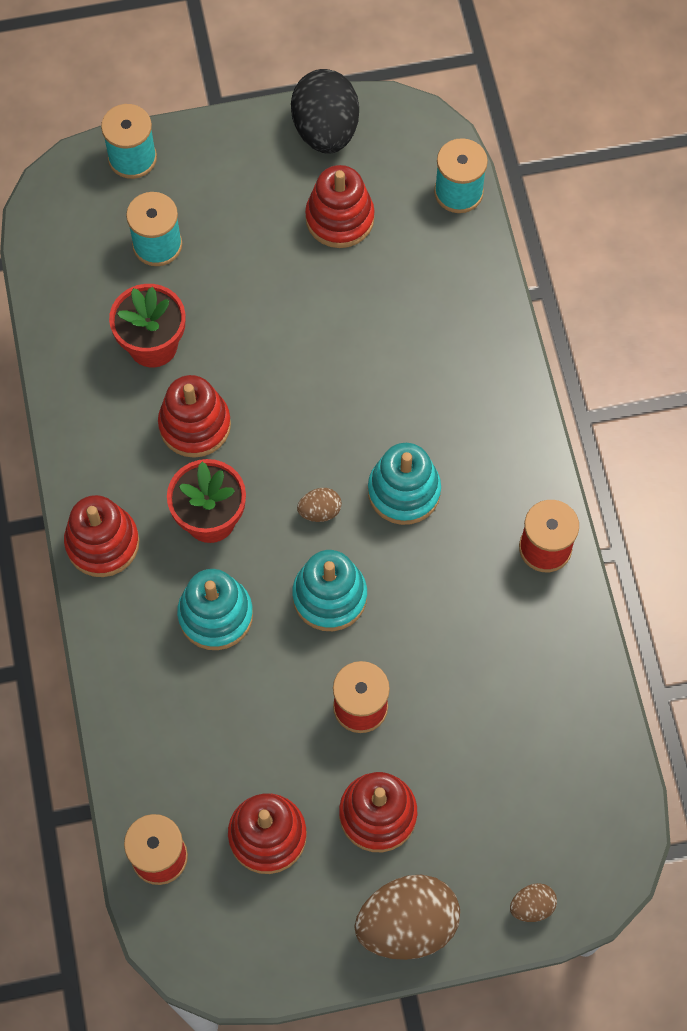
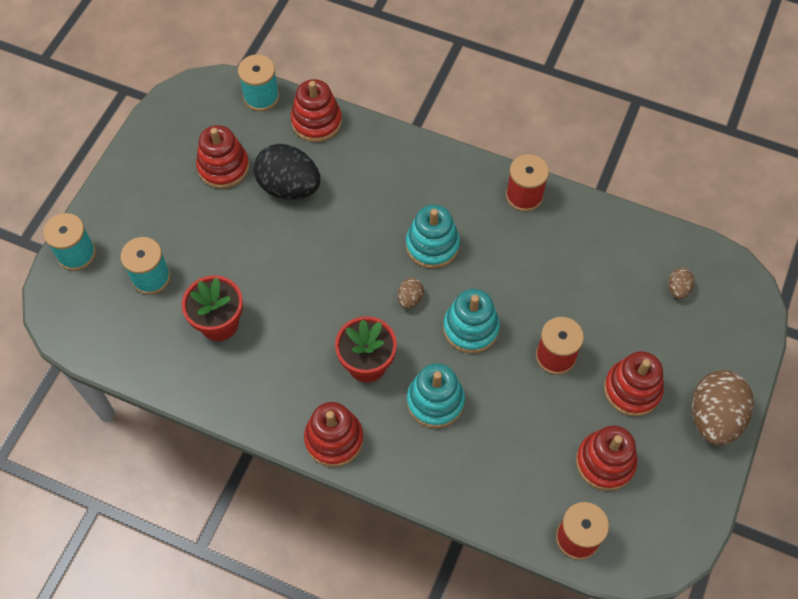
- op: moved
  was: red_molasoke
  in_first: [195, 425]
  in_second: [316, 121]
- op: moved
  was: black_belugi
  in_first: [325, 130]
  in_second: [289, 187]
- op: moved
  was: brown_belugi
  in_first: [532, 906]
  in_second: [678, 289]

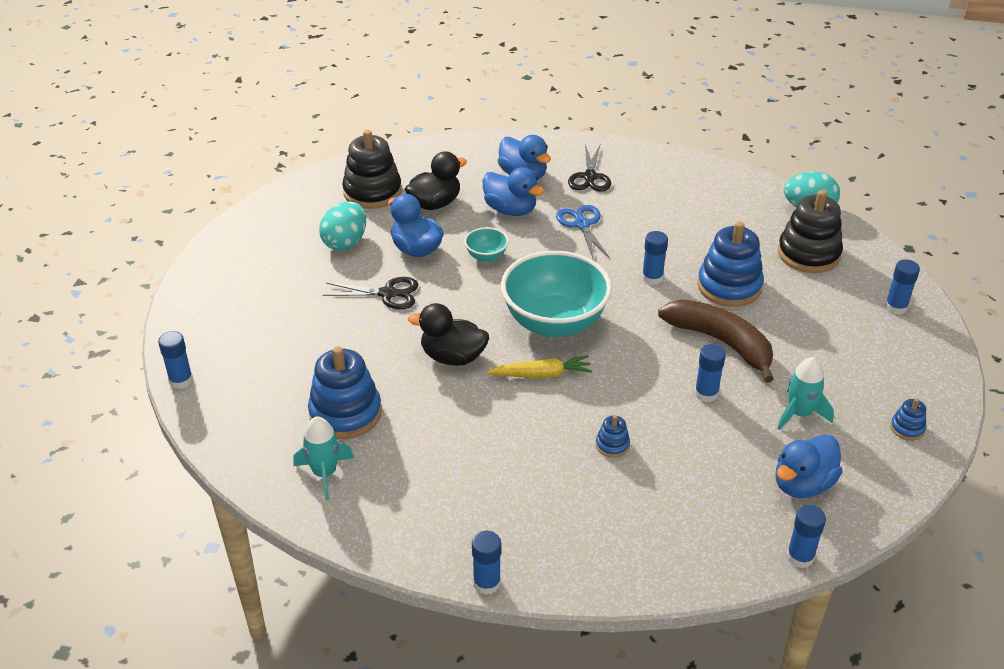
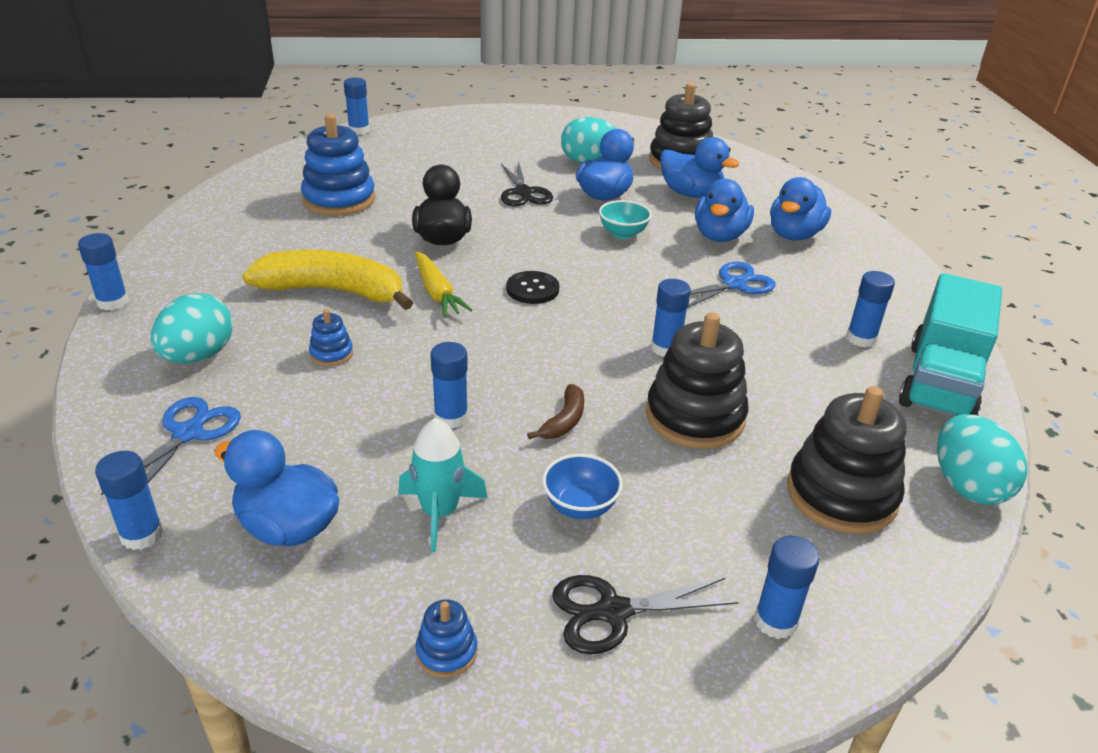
- op: removed
  was: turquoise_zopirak
  in_first: [324, 473]
- op: recoloured
  was: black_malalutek
  now: blue_malalutek
  in_first: [435, 204]
  in_second: [691, 194]
- op: replaced
  was: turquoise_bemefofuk
  now: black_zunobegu
  in_first: [554, 322]
  in_second: [532, 289]
- op: moved
  was: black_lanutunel
  in_first: [590, 177]
  in_second: [613, 612]
- op: resized
  was: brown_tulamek
  in_first: [721, 342]
  in_second: [564, 421]
  ratio: 0.45
- op: recoloured
  was: blue_molasoke
  now: black_molasoke
  in_first: [729, 286]
  in_second: [695, 417]
- op: added
  now: blue_lanutunel
  in_second: [188, 433]
- op: added
  now: turquoise_belugi
  in_second: [198, 356]
- op: added
  now: yellow_tulamek
  in_second: [333, 291]
- op: added
  now: blue_bemefofuk
  in_second: [580, 506]
- op: added
  now: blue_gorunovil
  in_second: [861, 339]
- op: added
  now: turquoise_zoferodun
  in_second: [939, 382]

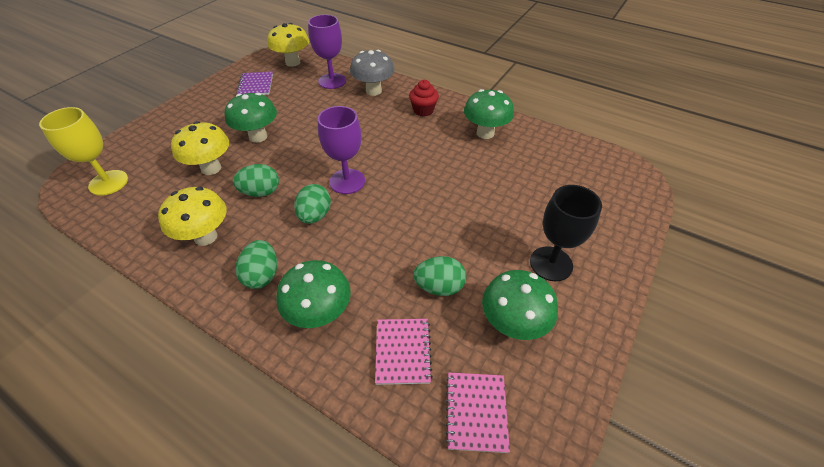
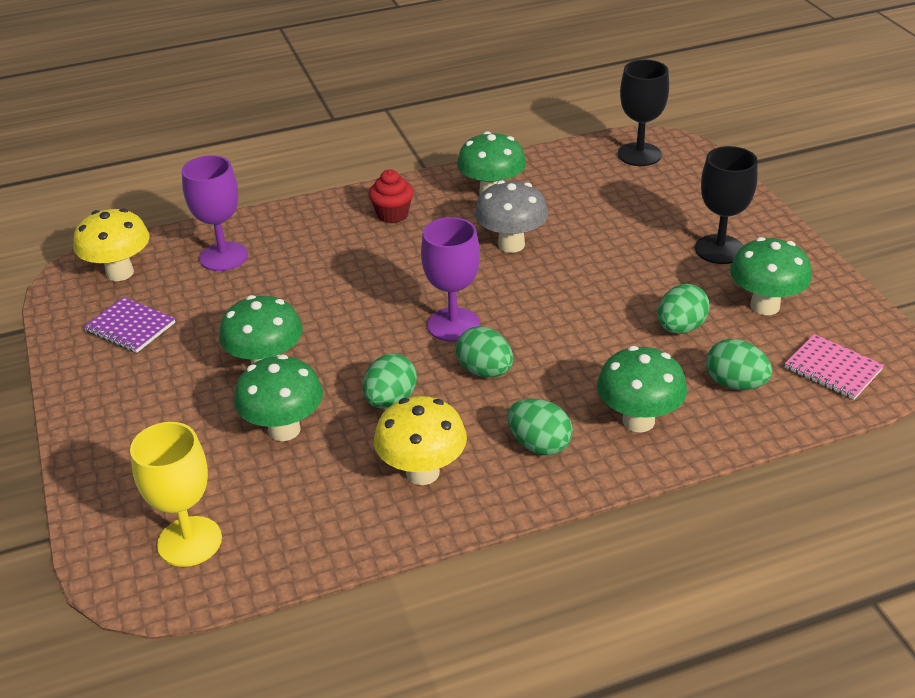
- op: recoloured
  was: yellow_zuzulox
  now: green_zuzulox
  in_first: [211, 168]
  in_second: [284, 430]
- op: moved
  was: grey_zuzulox
  in_first: [373, 91]
  in_second: [511, 245]
- op: replaced
  was: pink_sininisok
  now: green_belugi
  in_first: [403, 351]
  in_second: [735, 384]
- op: added
  now: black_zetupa
  in_second: [639, 154]

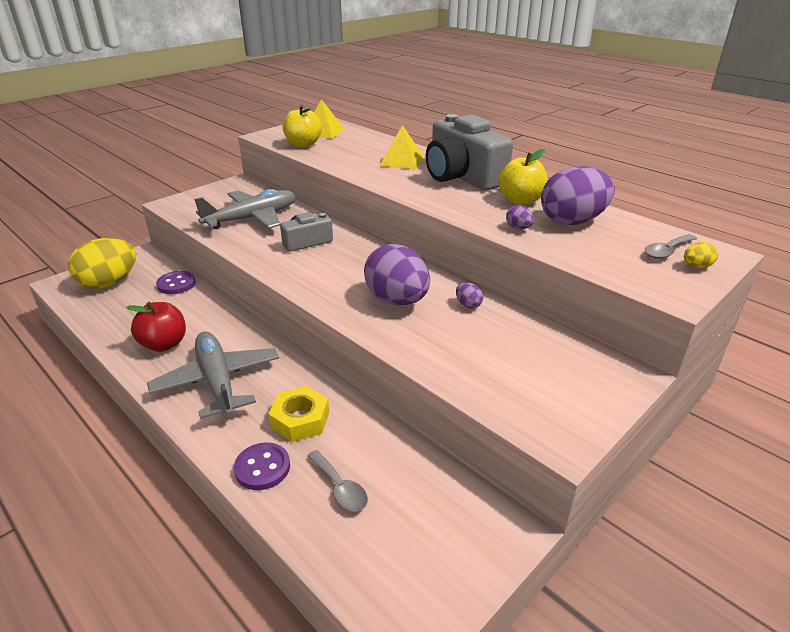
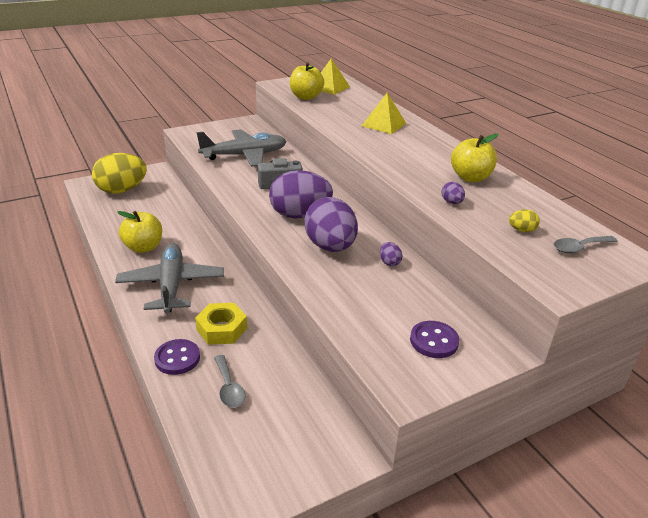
- op: recoloured
  was: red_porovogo
  now: yellow_porovogo
  in_first: [164, 344]
  in_second: [143, 247]
- op: moved
  was: purple_zunobegu
  in_first: [176, 284]
  in_second: [434, 341]
- op: removed
  was: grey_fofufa
  in_first: [462, 176]
- op: moved
  was: purple_belugi
  in_first: [572, 221]
  in_second: [299, 215]
- op: moved
  was: yellow_belugi
  in_first: [696, 266]
  in_second: [521, 230]

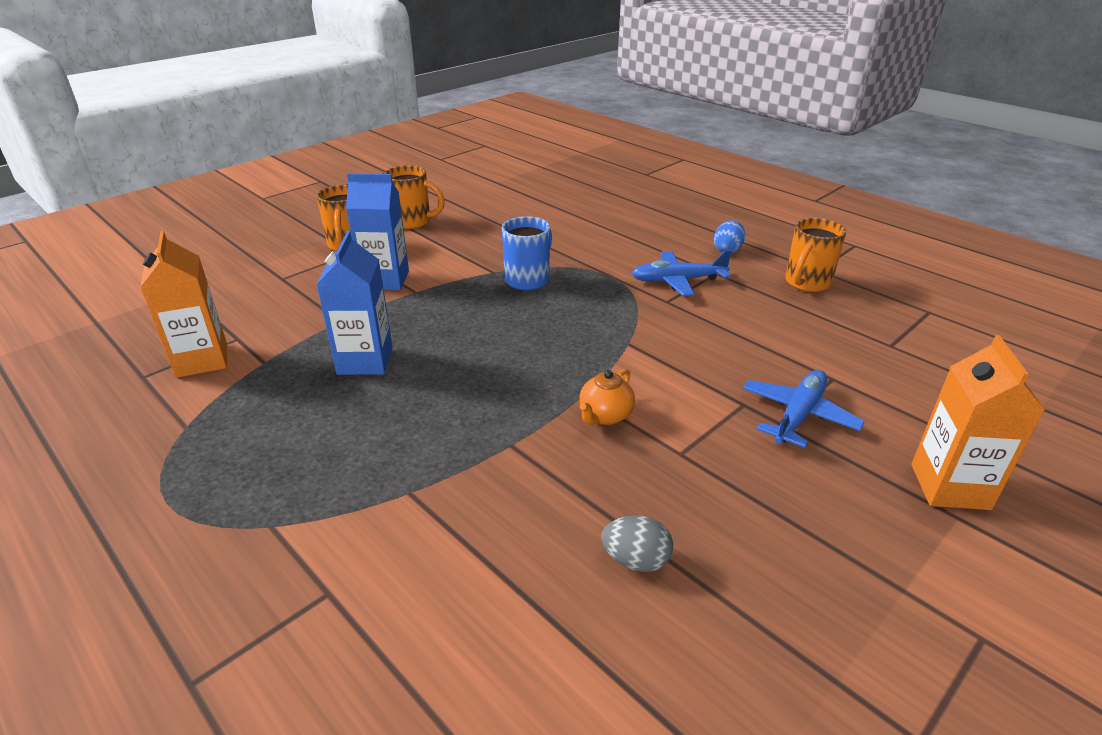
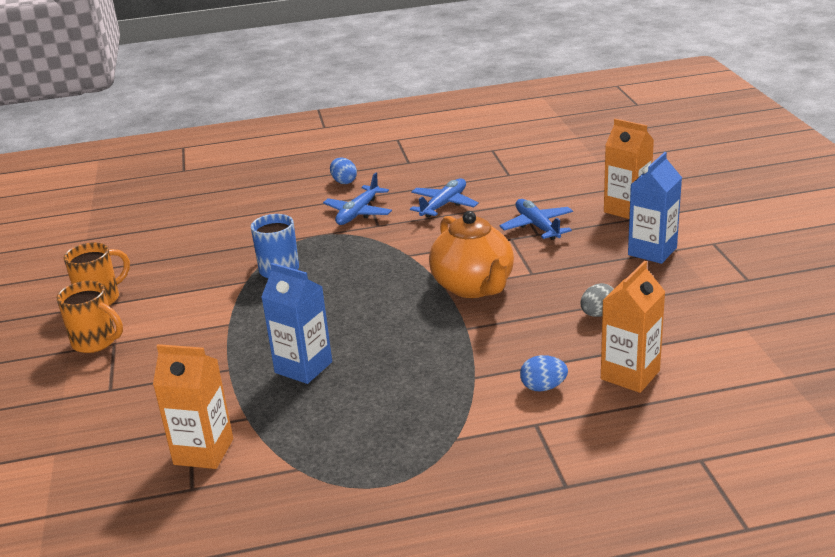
- op: moved
  was: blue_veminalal
  in_first: [385, 280]
  in_second: [652, 251]
- op: resized
  was: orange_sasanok
  in_first: [605, 416]
  in_second: [473, 287]
  ratio: 2.1
- op: removed
  was: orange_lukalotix
  in_first: [806, 283]
- op: added
  now: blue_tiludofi
  in_second: [444, 205]
- op: added
  now: blue_belugi
  in_second: [543, 387]
- op: added
  now: orange_veminalal
  in_second: [630, 375]

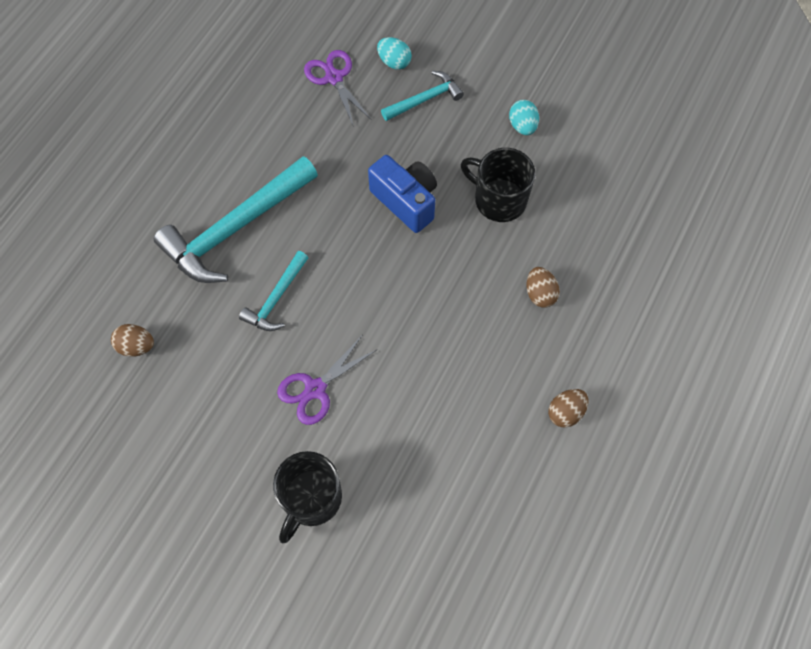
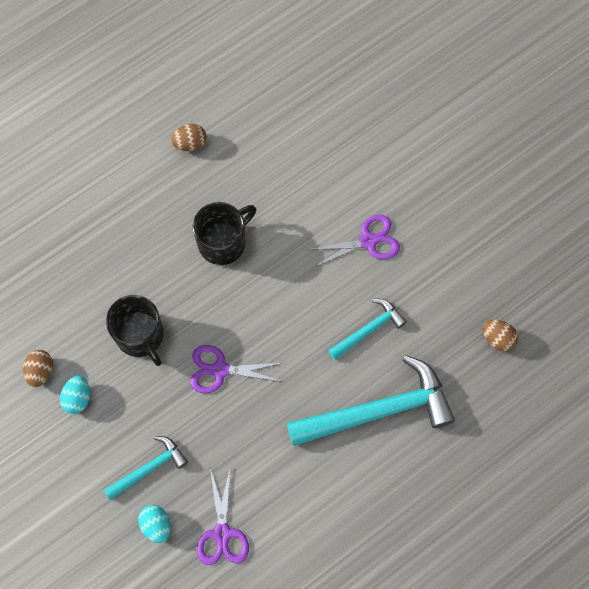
- op: moved
  was: black_lukalotix
  in_first: [311, 498]
  in_second: [223, 242]
- op: replaced
  was: blue_fofufa
  now: purple_lanutunel
  in_first: [406, 201]
  in_second: [220, 370]
- op: turned
  was: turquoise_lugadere
  in_first: [425, 99]
  in_second: [149, 468]
  clockwise: 150
- op: moved
  was: brown_belugi
  in_first: [540, 294]
  in_second: [40, 371]

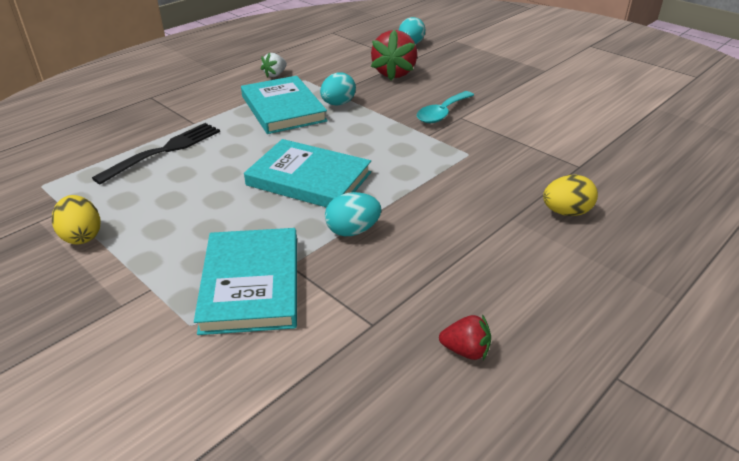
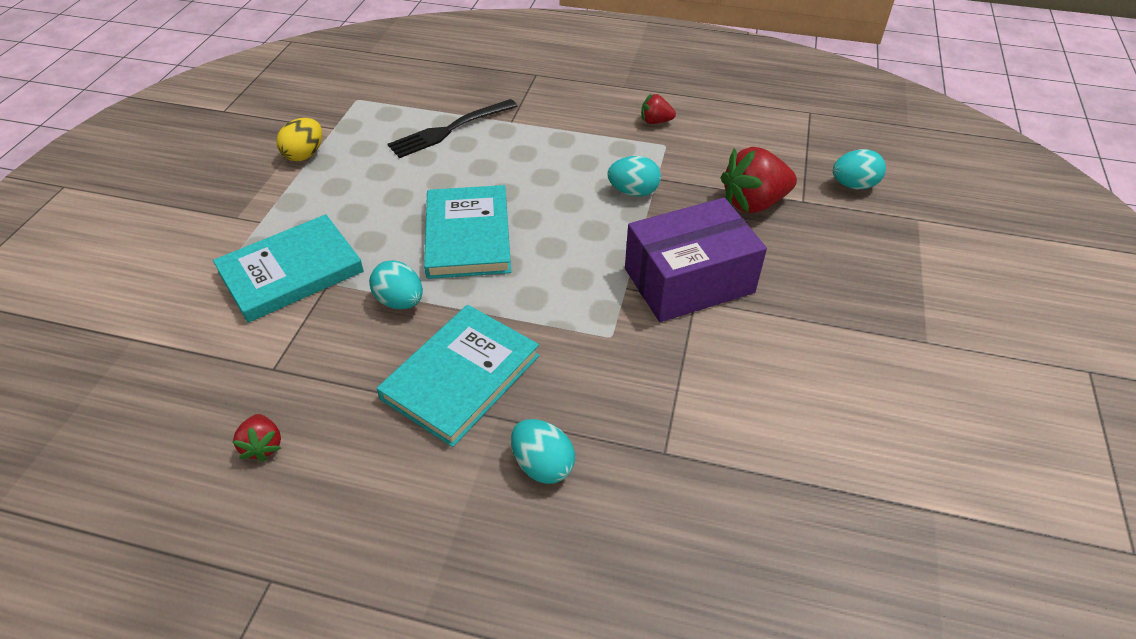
- op: turned
  was: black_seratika
  in_first: [164, 151]
  in_second: [450, 130]
  clockwise: 135
- op: moved
  was: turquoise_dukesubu
  in_first: [283, 108]
  in_second: [461, 377]
- op: recoloured
  was: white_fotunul
  now: red_fotunul
  in_first: [275, 74]
  in_second: [655, 121]
- op: replaced
  was: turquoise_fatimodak
  now: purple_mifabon
  in_first: [442, 113]
  in_second: [689, 280]
- op: recoloured
  was: yellow_belugi
  now: turquoise_belugi
  in_first: [566, 212]
  in_second: [543, 465]

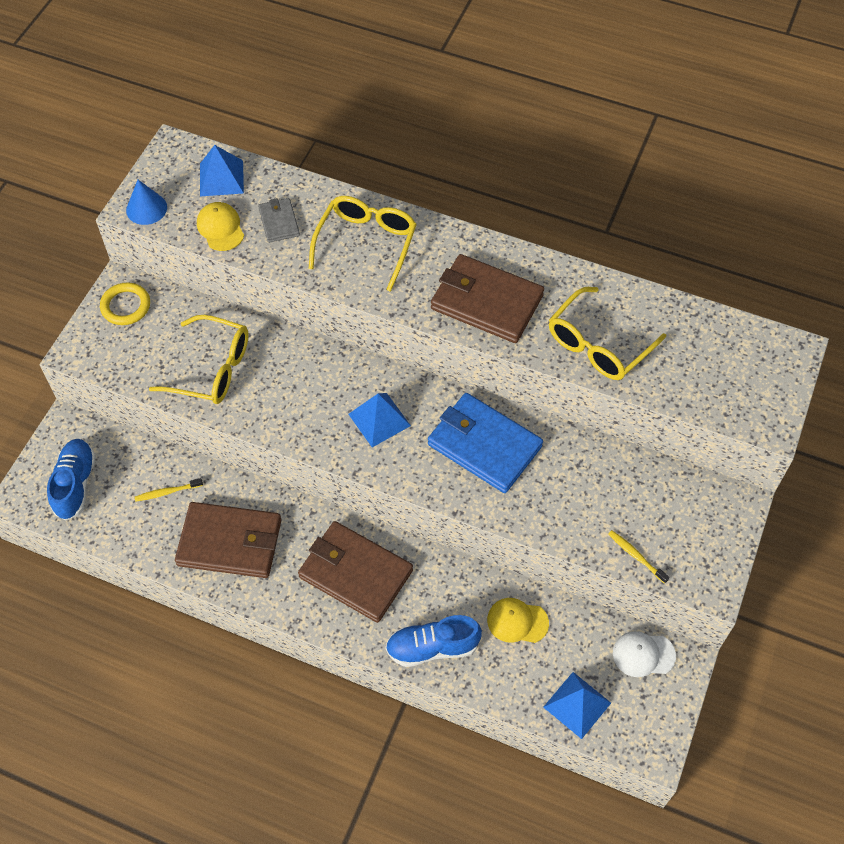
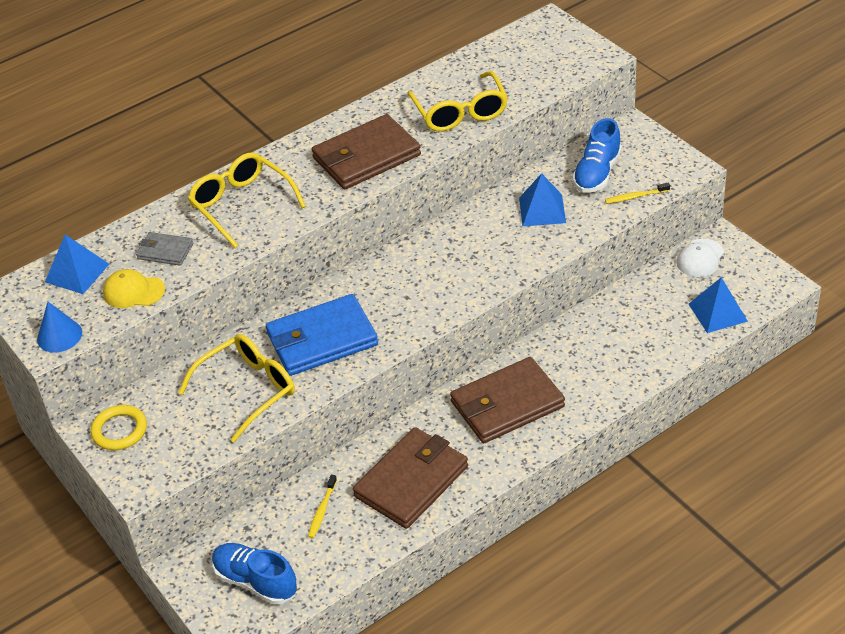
- op: moved
  was: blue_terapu
  in_first: [379, 419]
  in_second: [542, 210]
- op: moved
  was: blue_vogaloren
  in_first: [432, 647]
  in_second: [597, 173]
- op: moved
  was: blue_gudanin
  in_first: [484, 445]
  in_second: [322, 339]
- op: removed
  was: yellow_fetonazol
  in_first: [517, 621]

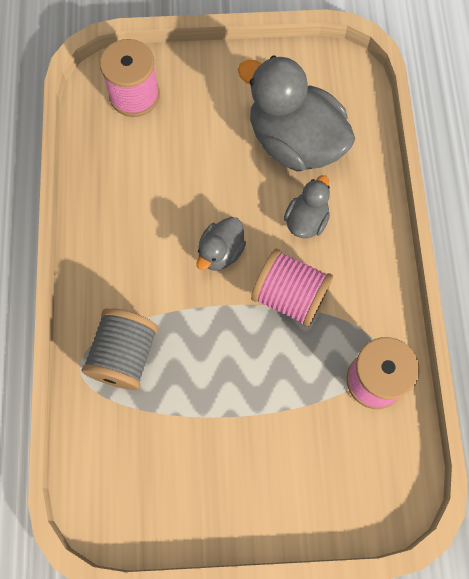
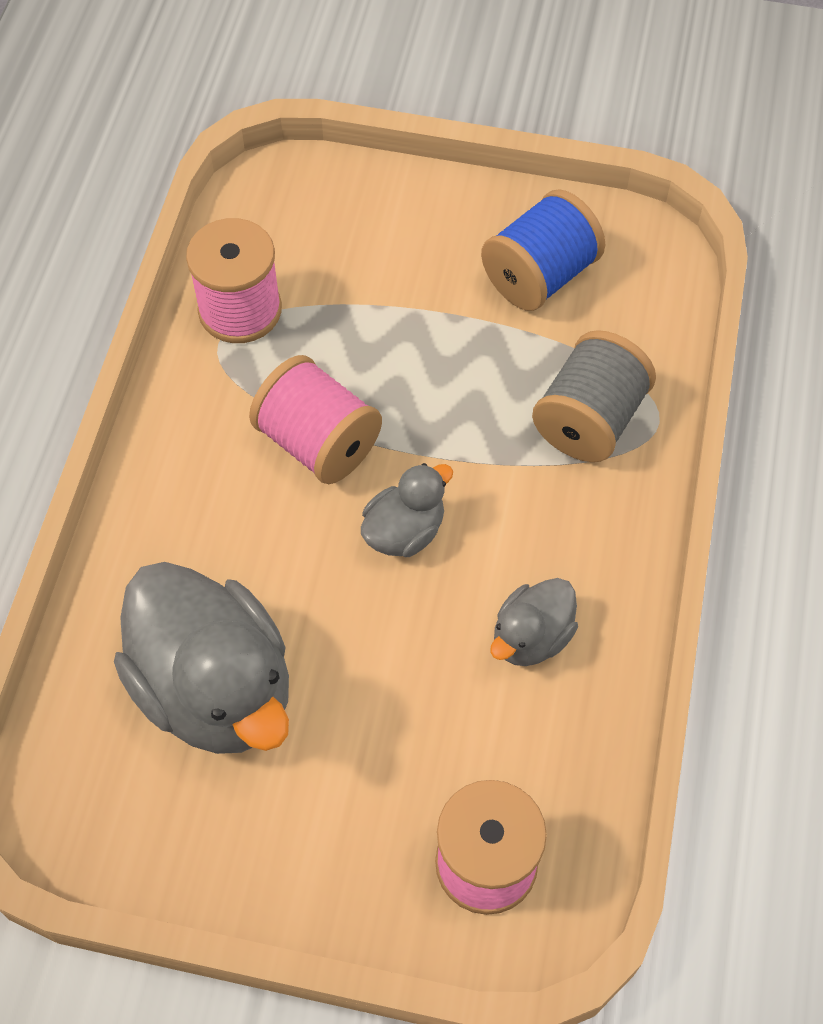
- op: moved
  was: grey_malalutek
  in_first: [306, 220]
  in_second: [531, 637]
- op: added
  now: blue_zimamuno
  in_second: [539, 276]

